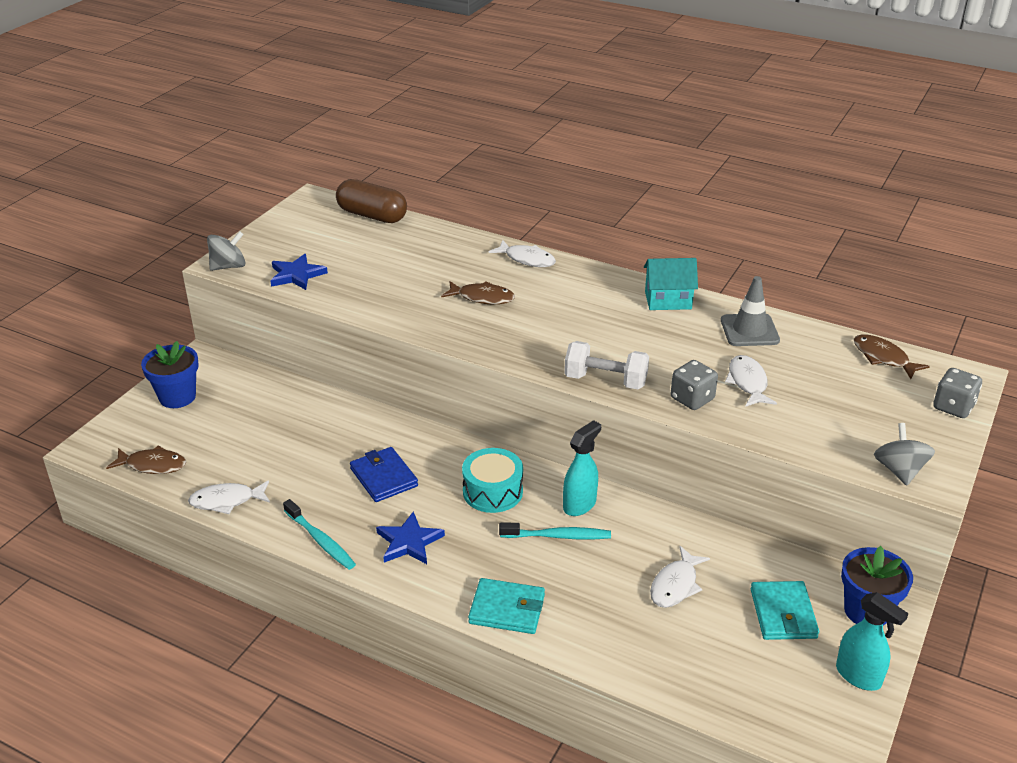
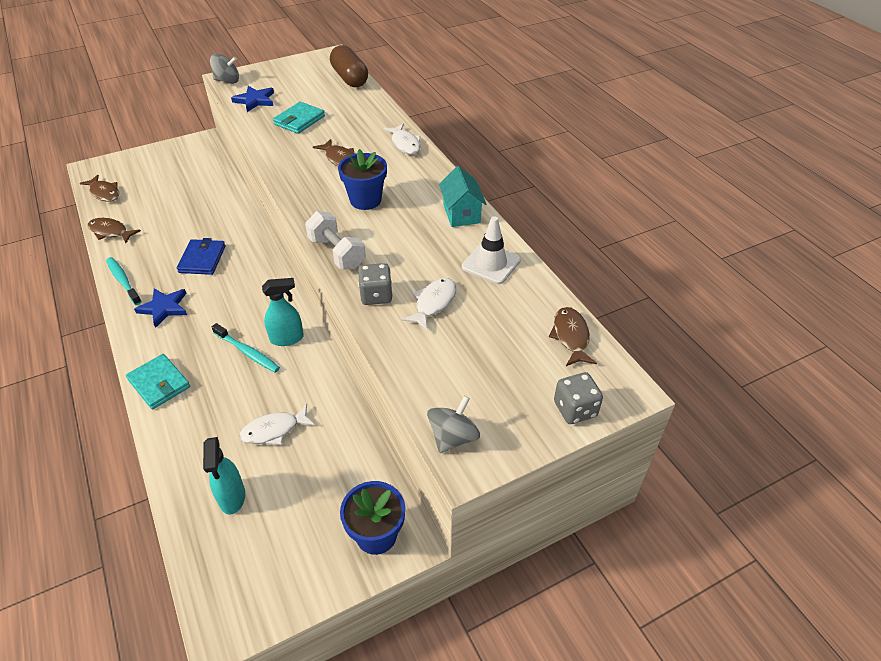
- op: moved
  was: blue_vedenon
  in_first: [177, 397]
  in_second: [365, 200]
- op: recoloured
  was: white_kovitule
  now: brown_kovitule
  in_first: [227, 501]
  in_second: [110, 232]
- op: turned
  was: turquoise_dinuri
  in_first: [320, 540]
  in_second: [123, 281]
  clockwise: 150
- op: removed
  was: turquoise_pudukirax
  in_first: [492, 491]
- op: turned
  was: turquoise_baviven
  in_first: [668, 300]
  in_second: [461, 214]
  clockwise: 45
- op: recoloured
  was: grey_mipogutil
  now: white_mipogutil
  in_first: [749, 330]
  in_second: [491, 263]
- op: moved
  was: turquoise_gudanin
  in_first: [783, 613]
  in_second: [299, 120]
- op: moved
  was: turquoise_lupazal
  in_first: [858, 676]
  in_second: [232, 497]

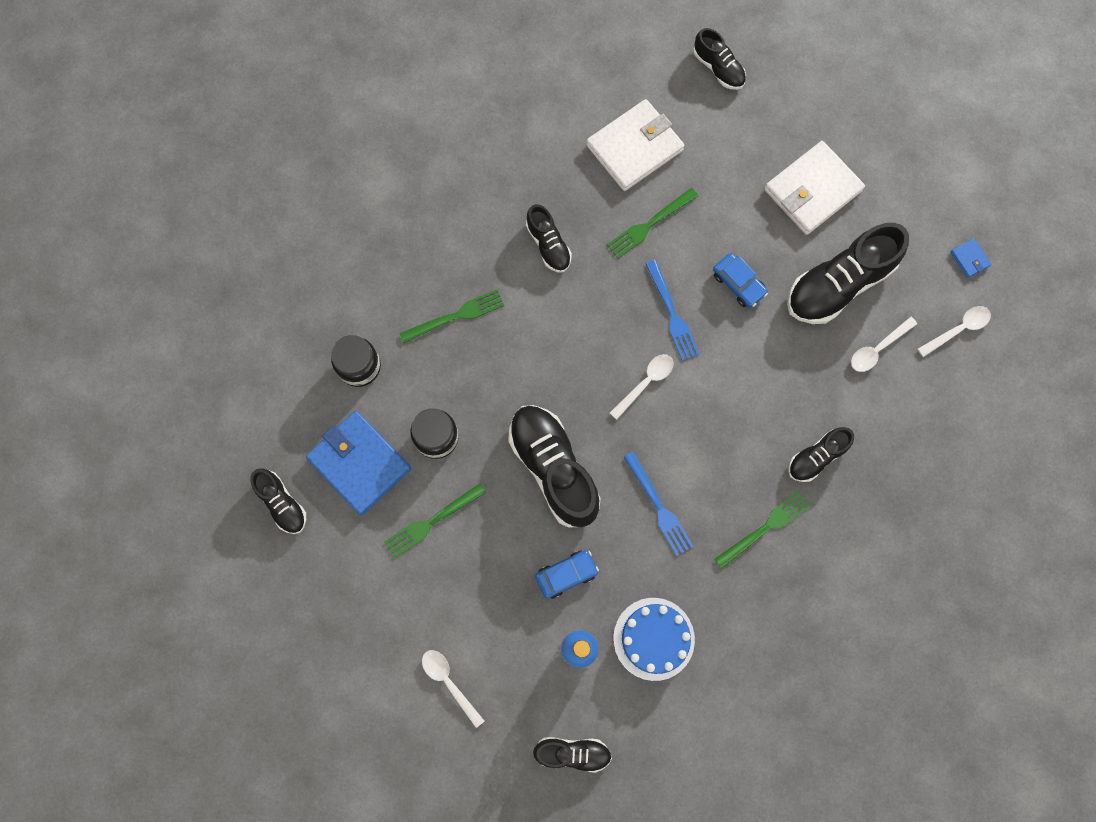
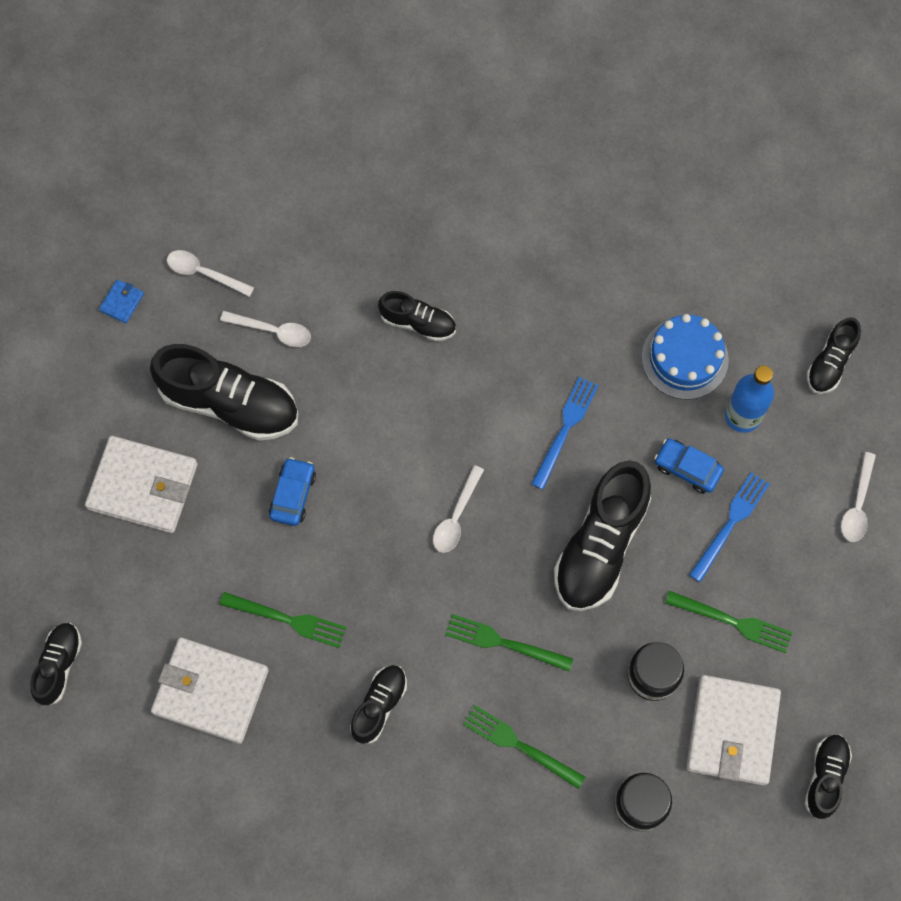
- op: recoloured
  was: blue_gudanin
  now: white_gudanin
  in_first: [359, 463]
  in_second: [732, 731]
- op: turned
  was: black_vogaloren
  in_first: [572, 752]
  in_second: [830, 363]
  clockwise: -120
- op: turned
  was: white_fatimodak
  in_first: [645, 383]
  in_second: [456, 516]
  clockwise: -75
- op: moved
  was: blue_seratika
  in_first: [672, 314]
  in_second: [731, 522]
- op: moved
  was: green_seratika
  in_first: [766, 527]
  in_second: [502, 642]

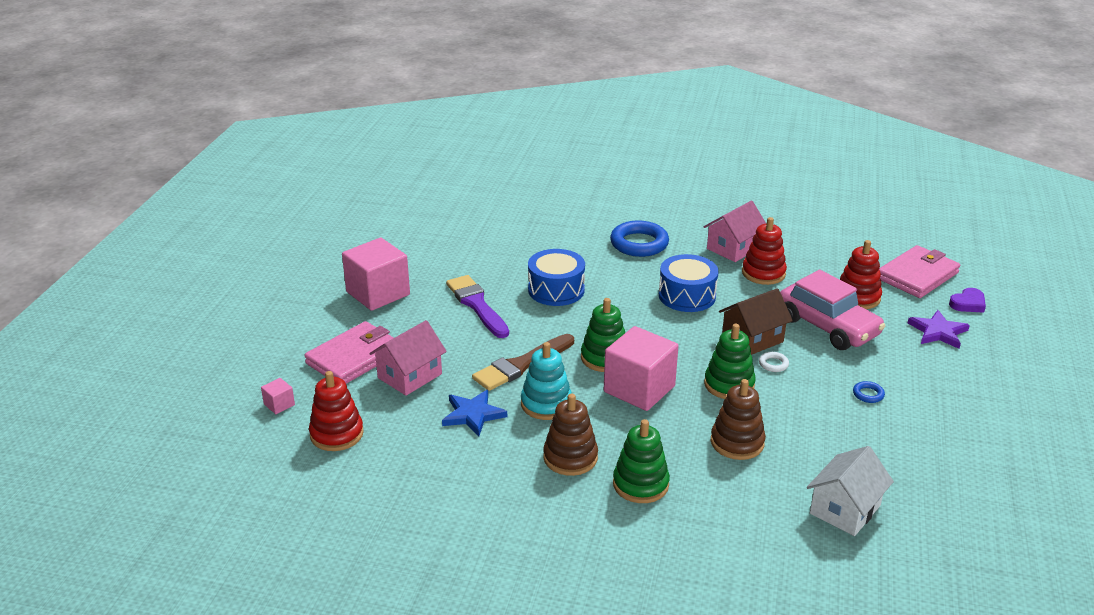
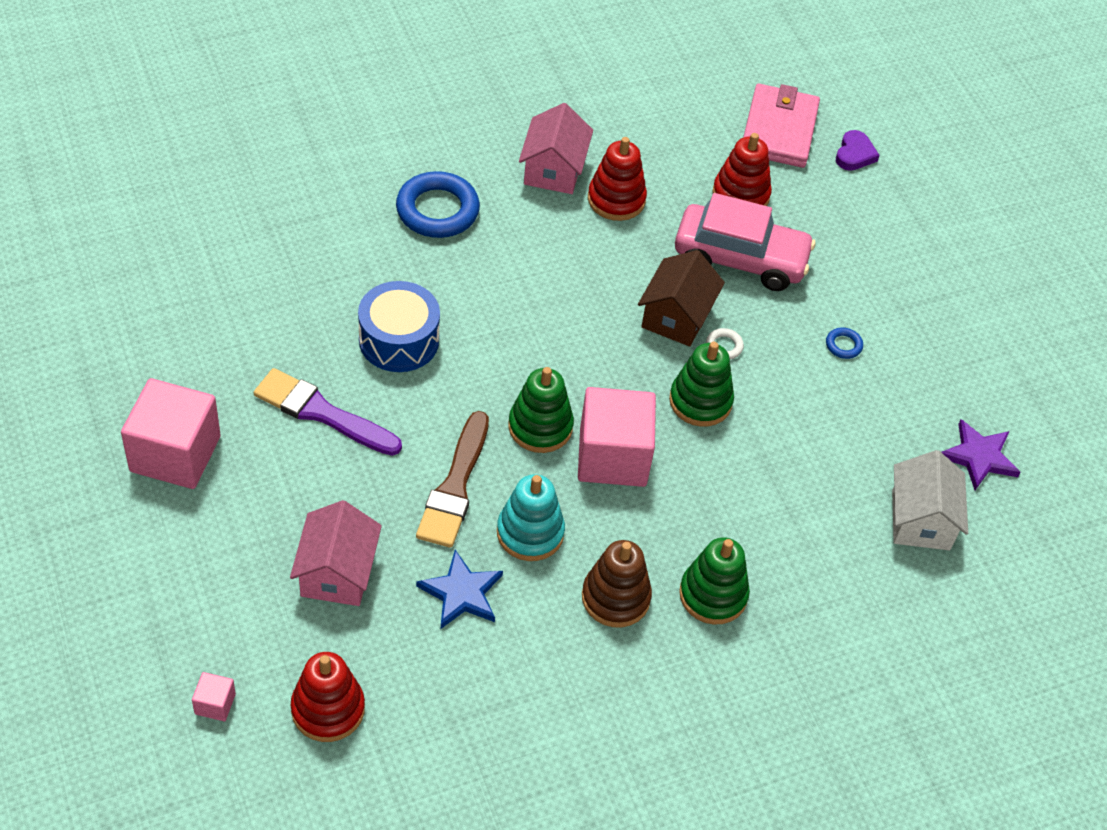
- op: removed
  was: pink_gudanin
  in_first: [354, 357]
- op: removed
  was: blue_pudukirax
  in_first: [687, 296]
- op: removed
  was: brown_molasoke
  in_first: [737, 442]
- op: moved
  was: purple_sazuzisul
  in_first: [938, 332]
  in_second: [979, 457]

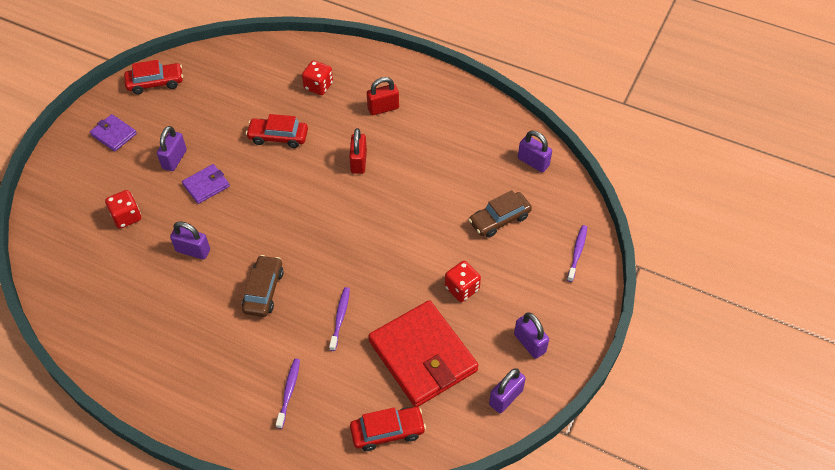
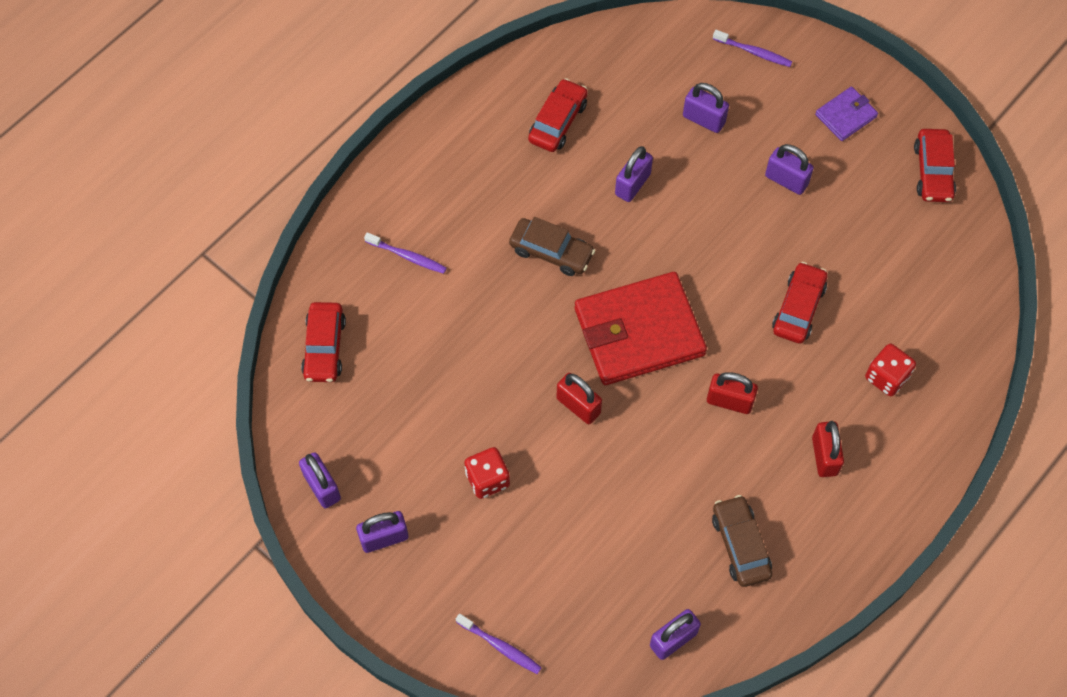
- op: replaced
  was: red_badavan
  now: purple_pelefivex
  in_first: [126, 217]
  in_second: [704, 119]
- op: removed
  was: purple_gudanin
  in_first: [206, 185]
- op: moved
  was: purple_dinuri
  in_first: [340, 318]
  in_second: [753, 52]
- op: moved
  was: red_gudanin
  in_first: [422, 356]
  in_second: [639, 332]
- op: moved
  was: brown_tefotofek
  in_first: [499, 219]
  in_second: [740, 545]
- op: added
  now: red_tefotofek
  in_second: [558, 122]
- op: added
  now: red_pelefivex
  in_second: [578, 406]

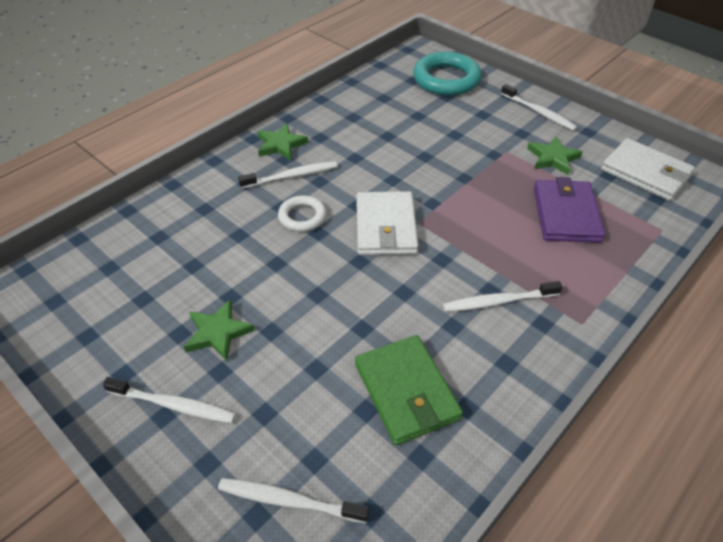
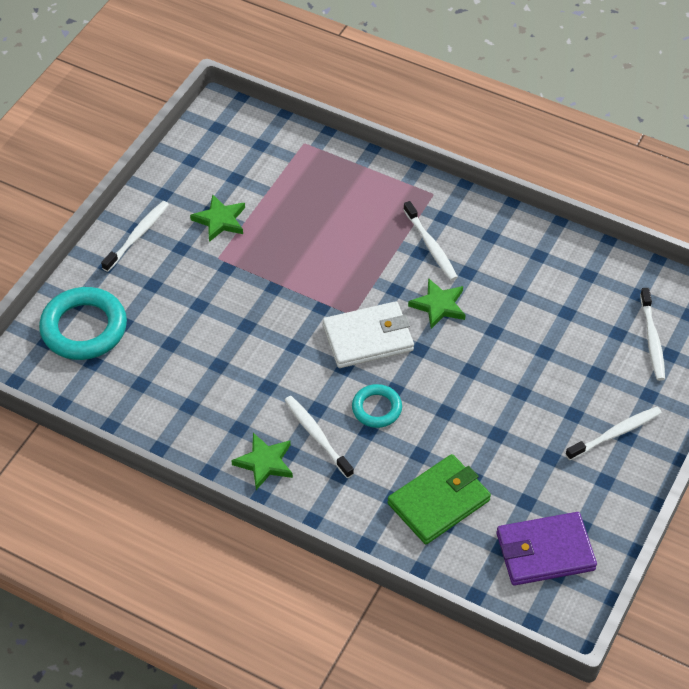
- op: turned
  was: white_dinuri
  in_first: [173, 405]
  in_second: [615, 433]
  clockwise: 60
- op: moved
  was: green_sazuzisul
  in_first: [218, 332]
  in_second: [438, 305]
- op: recoloured
  was: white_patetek
  now: turquoise_patetek
  in_first: [302, 217]
  in_second: [376, 408]
- op: moved
  was: green_gudanin
  in_first: [406, 391]
  in_second: [439, 502]
- op: moved
  was: purple_gudanin
  in_first: [566, 214]
  in_second: [545, 551]
- op: removed
  was: white_gudanin
  in_first: [645, 173]

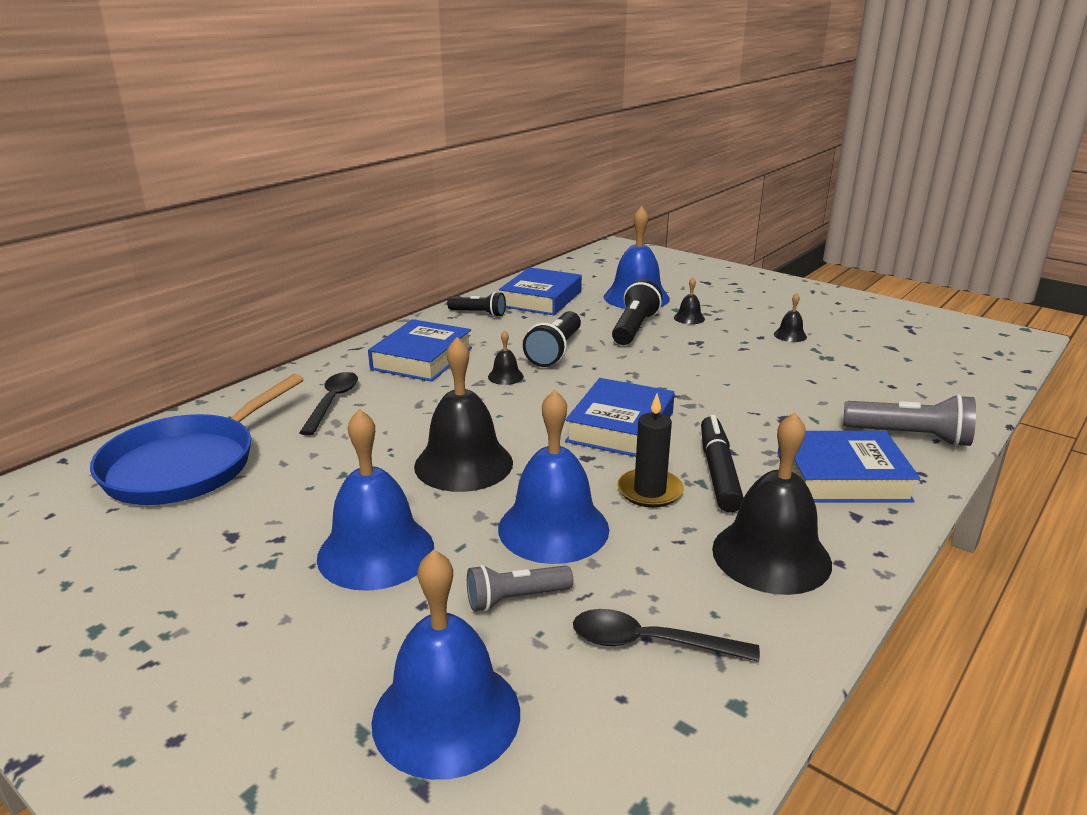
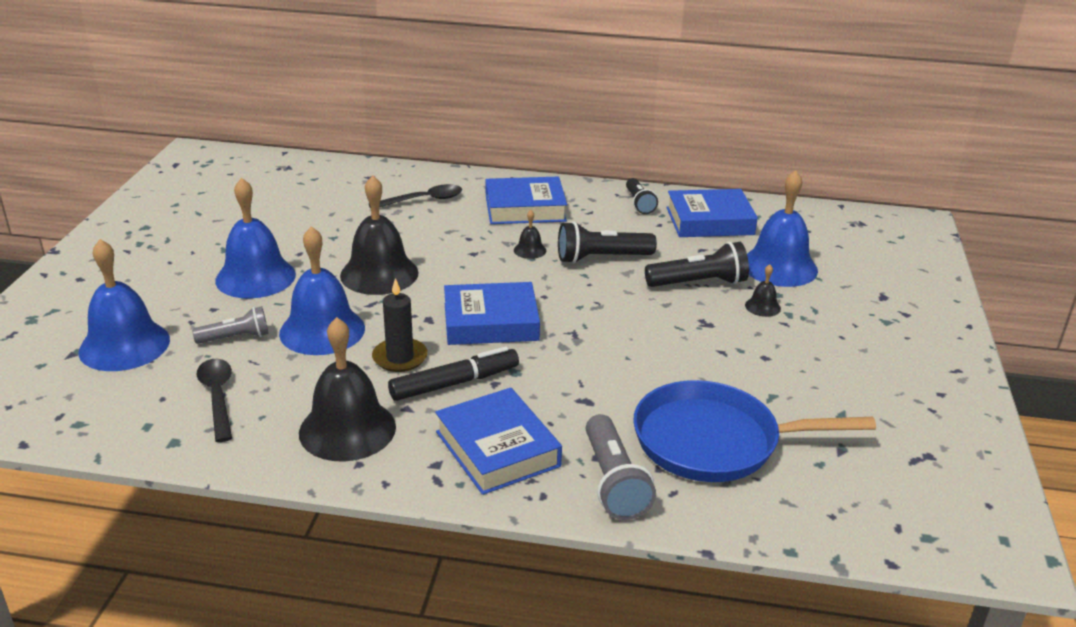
- op: moved
  was: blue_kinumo
  in_first: [187, 465]
  in_second: [714, 441]
- op: turned
  was: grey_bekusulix
  in_first: [515, 598]
  in_second: [236, 338]
  clockwise: 120
- op: removed
  was: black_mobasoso
  in_first: [790, 335]

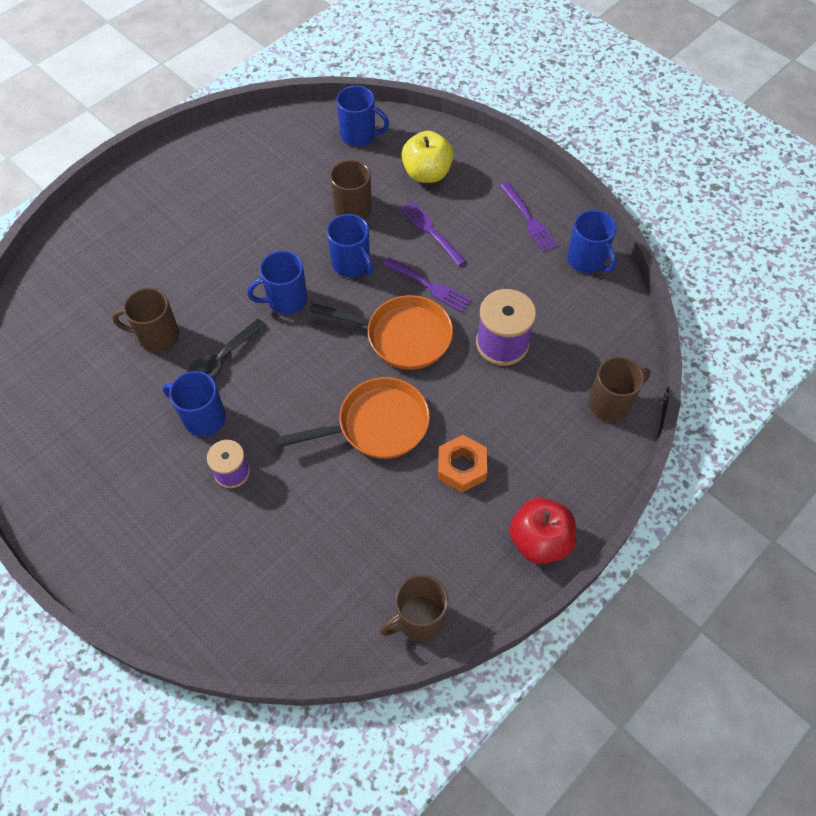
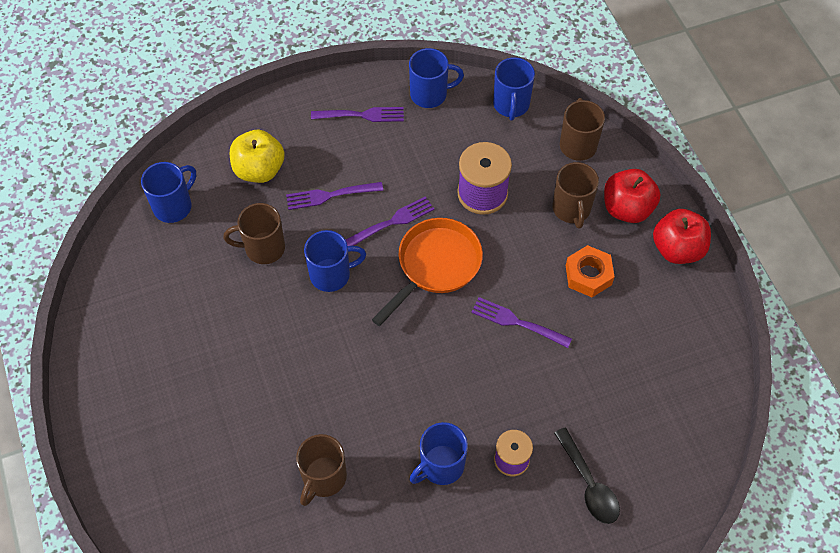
- op: moved
  was: black_fatimodak
  in_first: [222, 360]
  in_second: [588, 484]
- op: moved
  was: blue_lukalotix
  in_first: [286, 300]
  in_second: [511, 105]
- op: replaced
  was: orange_kinumo
  now: purple_seratika
  in_first: [377, 425]
  in_second: [518, 322]
- op: moved
  was: brown_lukalotix
  in_first: [418, 618]
  in_second: [571, 209]
- op: added
  now: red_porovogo
  in_second: [627, 208]

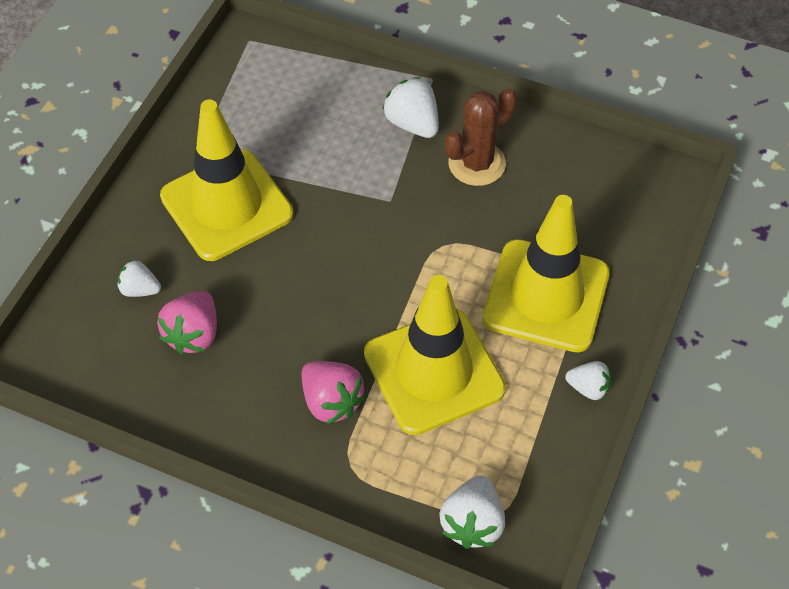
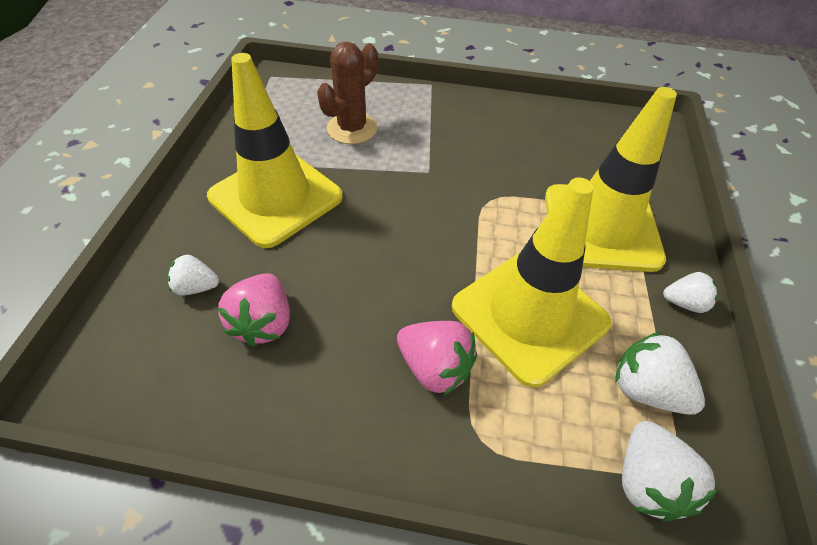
- op: moved
  was: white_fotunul
  in_first: [412, 123]
  in_second: [646, 389]
- op: moved
  was: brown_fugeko
  in_first: [477, 163]
  in_second: [352, 128]

